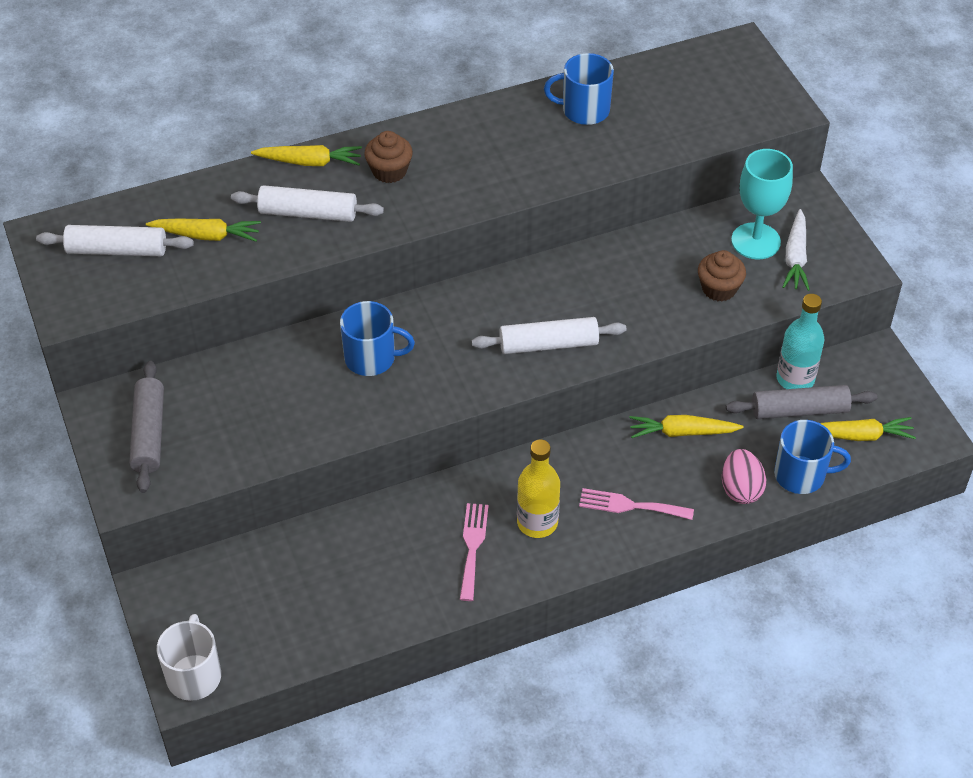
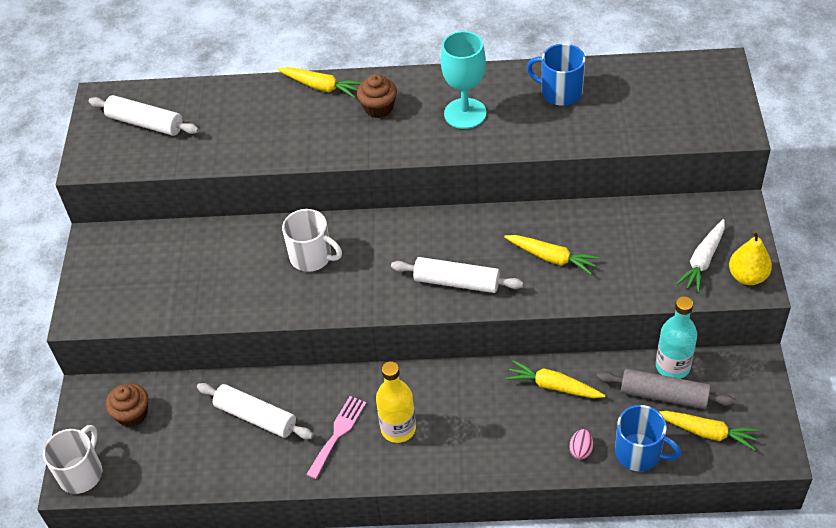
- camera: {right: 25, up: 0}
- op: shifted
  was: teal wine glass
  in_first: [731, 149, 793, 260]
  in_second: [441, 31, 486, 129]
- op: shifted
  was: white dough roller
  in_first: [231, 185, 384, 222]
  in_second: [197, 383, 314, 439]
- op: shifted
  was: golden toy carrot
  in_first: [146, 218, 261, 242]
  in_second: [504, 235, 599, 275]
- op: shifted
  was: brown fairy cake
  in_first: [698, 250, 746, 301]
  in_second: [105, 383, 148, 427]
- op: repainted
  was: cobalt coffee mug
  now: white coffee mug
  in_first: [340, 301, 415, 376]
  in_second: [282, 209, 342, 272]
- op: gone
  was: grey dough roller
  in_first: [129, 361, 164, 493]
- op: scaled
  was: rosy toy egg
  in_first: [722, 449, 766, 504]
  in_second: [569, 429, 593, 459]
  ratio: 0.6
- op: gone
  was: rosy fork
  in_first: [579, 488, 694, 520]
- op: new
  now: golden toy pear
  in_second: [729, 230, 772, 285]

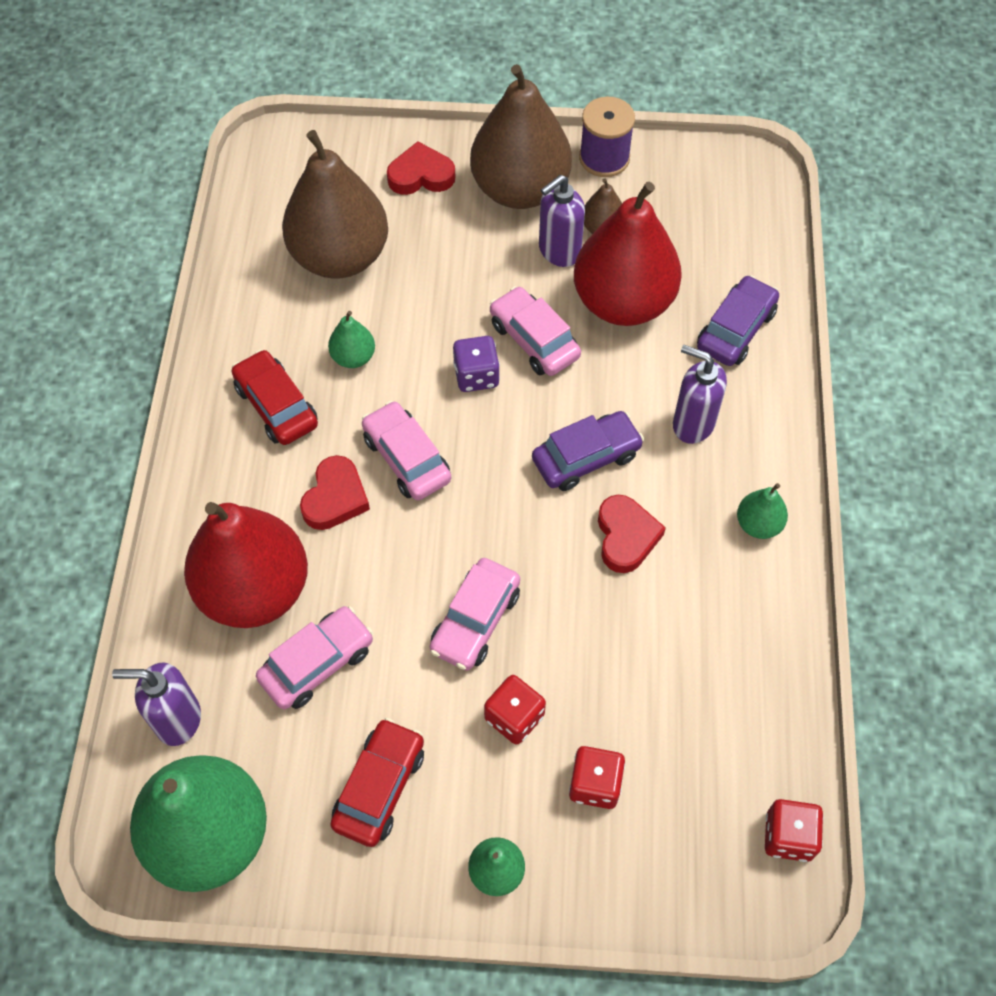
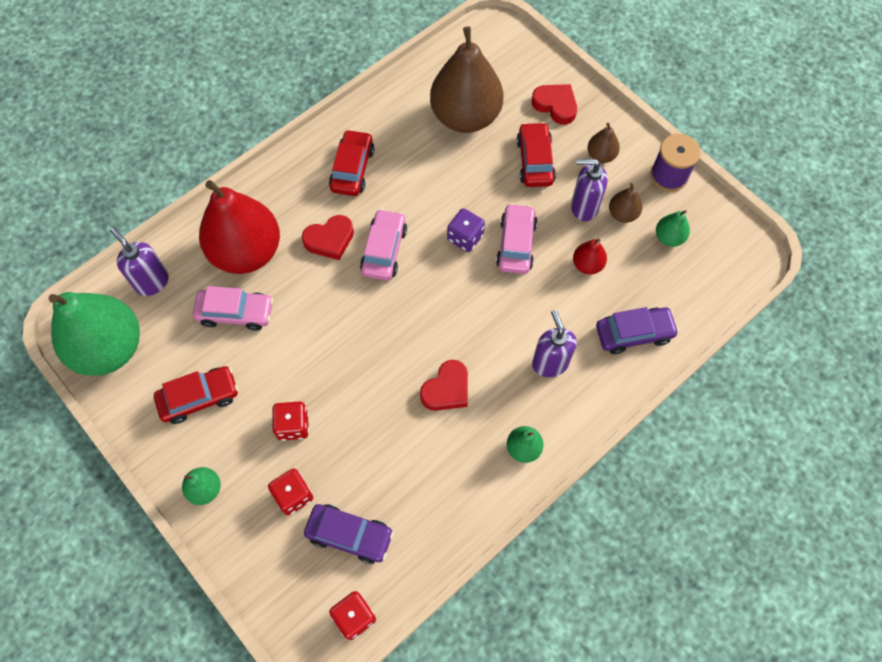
- camera: {right: 45, up: 5}
- op: scaled
  was: brown toy pear
  in_first: [470, 64, 572, 209]
  in_second: [587, 123, 620, 163]
  ratio: 0.43
- op: scaled
  was: red toy pear
  in_first: [574, 182, 682, 326]
  in_second: [573, 239, 607, 275]
  ratio: 0.43
- op: shifted
  was: emerald toy pear
  in_first: [328, 311, 375, 368]
  in_second: [656, 210, 690, 247]
- op: shifted
  was: royal purple automobile
  in_first: [532, 411, 644, 491]
  in_second: [304, 504, 394, 564]
- op: gone
  was: rosy automobile
  in_first: [430, 558, 520, 670]
- op: new
  now: red automobile
  in_second: [516, 122, 556, 187]

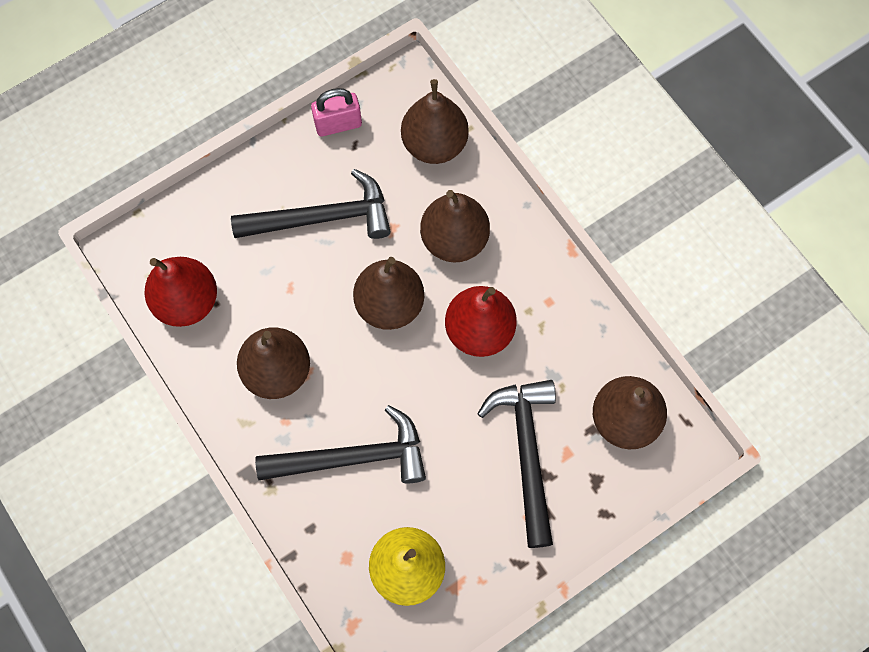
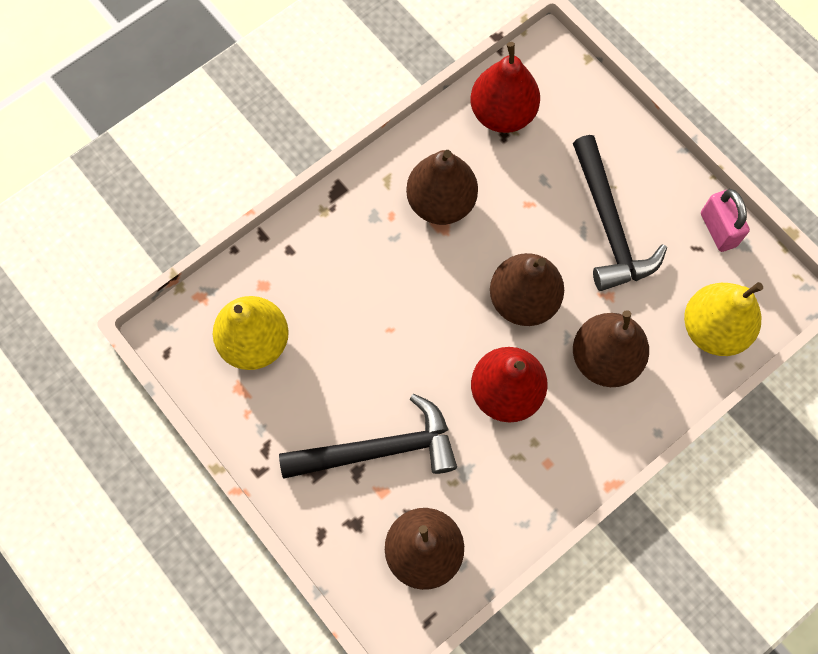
- camera: {right: 85, up: 0}
- op: repainted
  was: brown toy pear
  now: golden toy pear
  in_first: [401, 79, 469, 164]
  in_second: [684, 282, 763, 356]
- op: gone
  was: black claw hammer
  in_first: [255, 405, 426, 484]

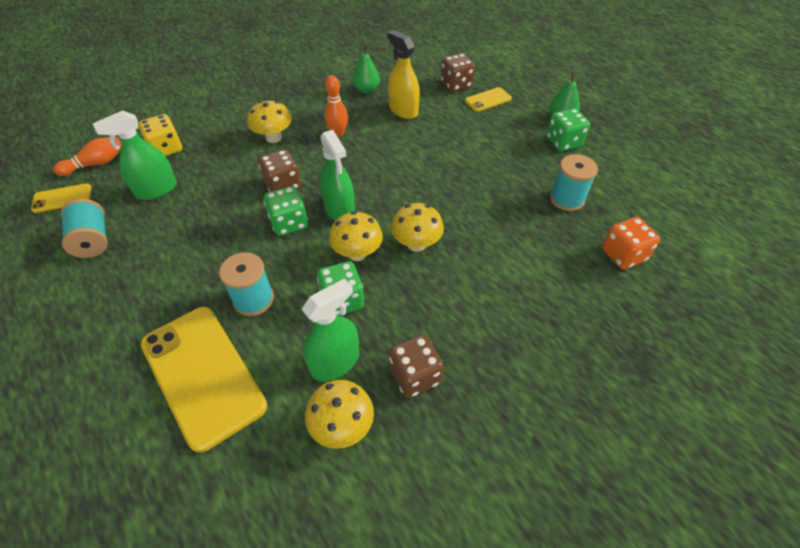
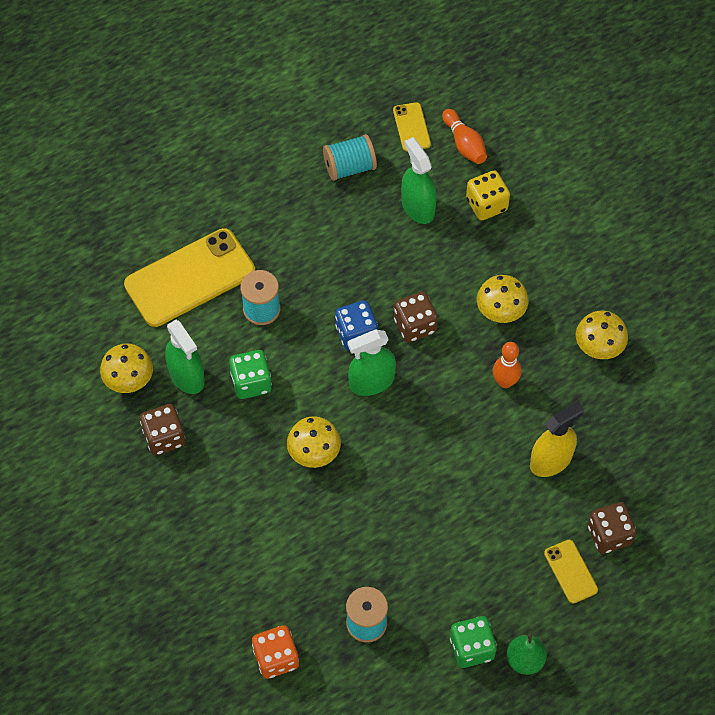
- camera: {right: 95, up: 10}
- op: gone
  was: emerald toy pear
  in_first: [353, 44, 380, 94]
- op: repainted
  was: emerald game die
  now: cobalt game die
  in_first: [264, 186, 308, 236]
  in_second: [335, 300, 378, 350]
- op: shifted
  was: golden fungus
  in_first: [329, 211, 383, 261]
  in_second: [576, 311, 628, 359]

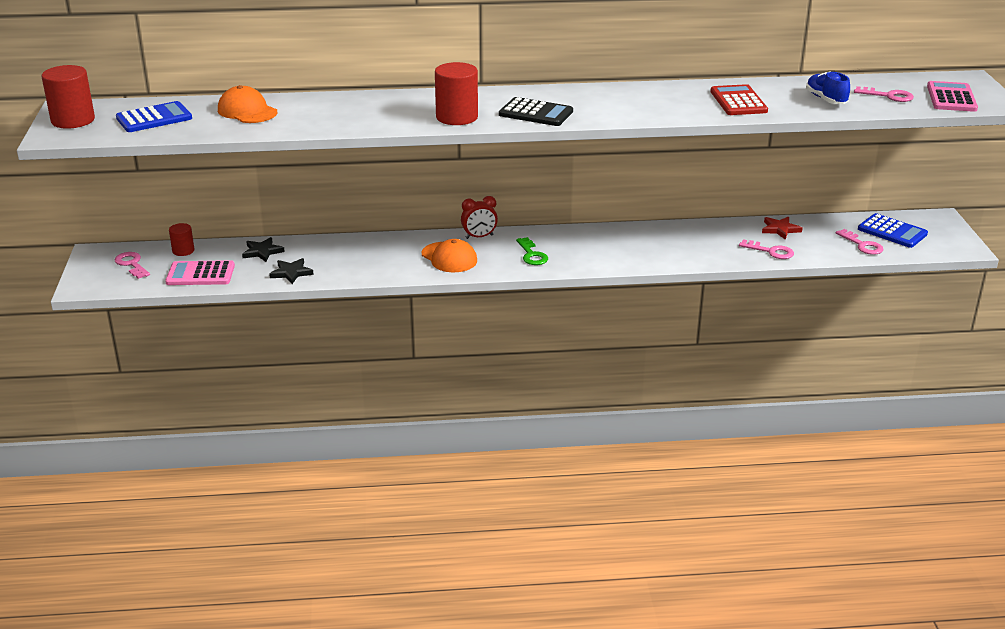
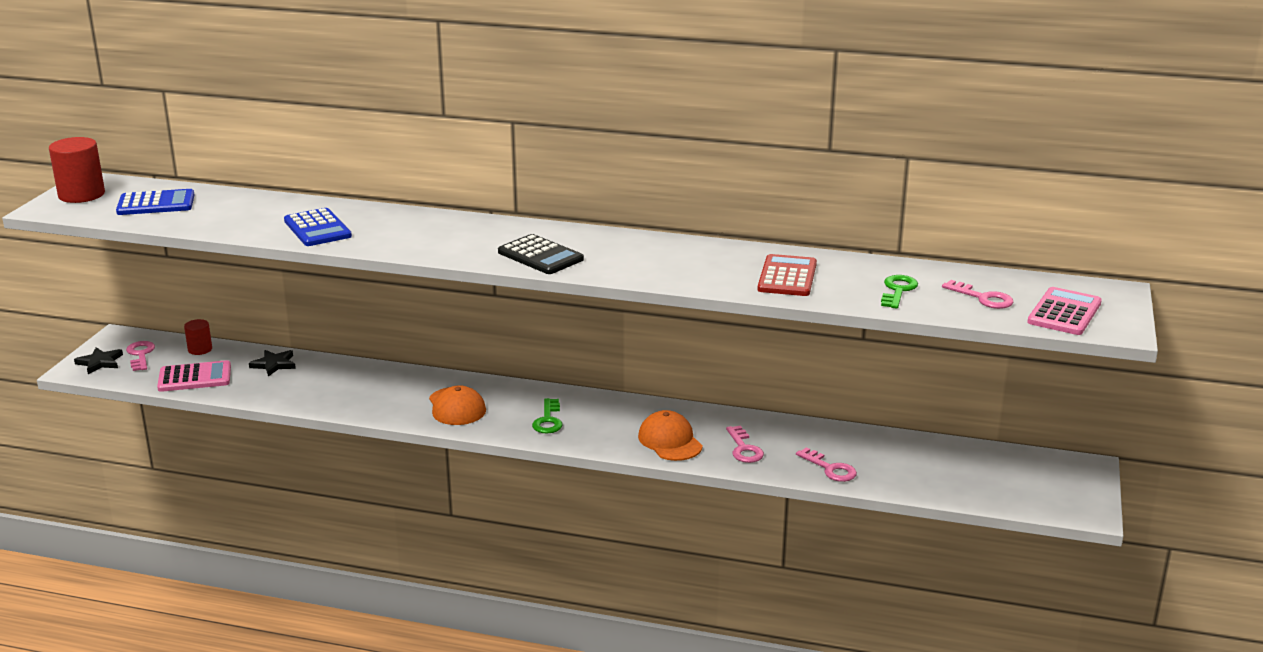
- camera: {right: 20, up: -5}
- op: gone
  was: red solid cylinder
  in_first: [435, 62, 478, 125]
- op: swapped
  was: cobalt sneaker
  now: emerald latchkey
  in_first: [806, 71, 850, 104]
  in_second: [881, 275, 918, 309]
- op: shifted
  was: orange baseball cap
  in_first: [218, 85, 277, 123]
  in_second: [638, 410, 703, 461]
- op: gone
  was: red clock
  in_first: [461, 196, 498, 239]
- op: shifted
  was: cobalt adding machine
  in_first: [858, 213, 928, 248]
  in_second: [284, 208, 352, 246]
- op: gone
  was: red five-pointed star
  in_first: [762, 217, 803, 240]
- op: shifted
  was: rosy latchkey
  in_first: [836, 229, 883, 255]
  in_second: [726, 425, 764, 463]
- op: shifted
  was: black five-pointed star
  in_first: [269, 258, 314, 284]
  in_second: [74, 347, 123, 374]
- op: rotated
  was: rosy adding machine
  in_first: [165, 260, 235, 285]
  in_second: [157, 360, 231, 392]
  clockwise: 150

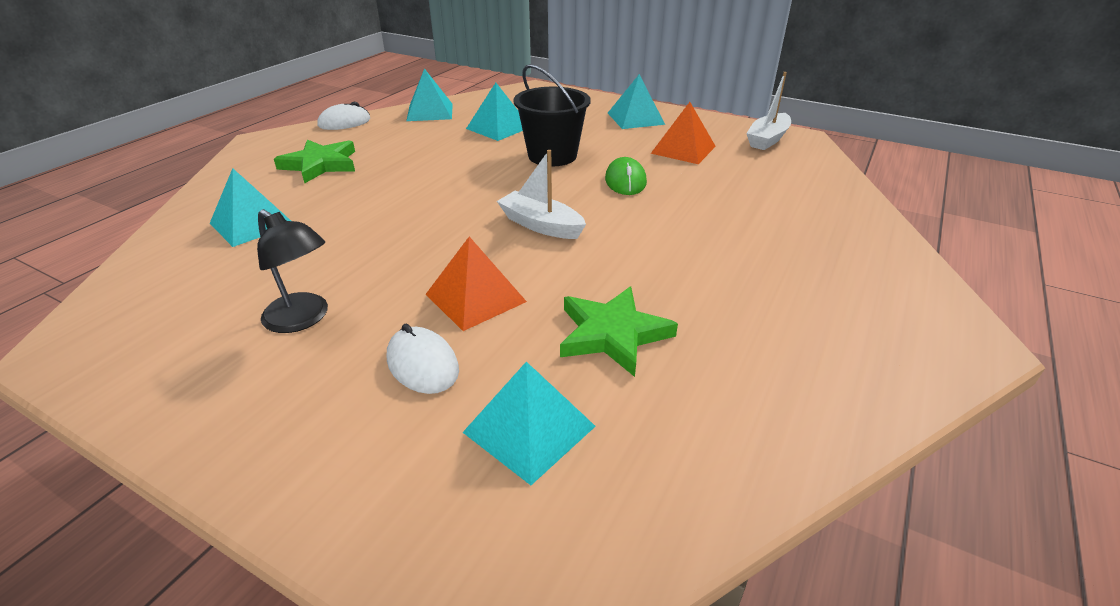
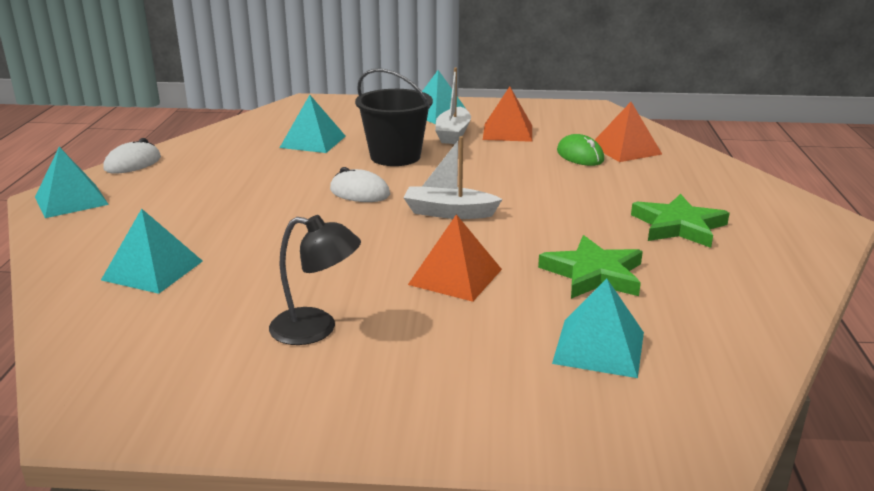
- camera: {right: -25, up: -10}
- op: shifted
  was: teal pyramid shape
  in_first: [406, 68, 453, 121]
  in_second: [35, 147, 109, 218]
- op: shifted
  was: white sailboat
  in_first: [746, 72, 791, 150]
  in_second: [435, 68, 471, 144]
- op: shifted
  was: emerald five-pointed star
  in_first: [274, 140, 355, 183]
  in_second: [631, 194, 730, 248]
- op: shifted
  was: emerald computer mouse
  in_first: [605, 157, 647, 195]
  in_second: [557, 134, 604, 166]
- op: shifted
  was: white computer mouse
  in_first: [387, 324, 459, 394]
  in_second: [330, 167, 390, 202]
- op: new
  now: orange pyramid shape
  in_second: [595, 102, 662, 162]

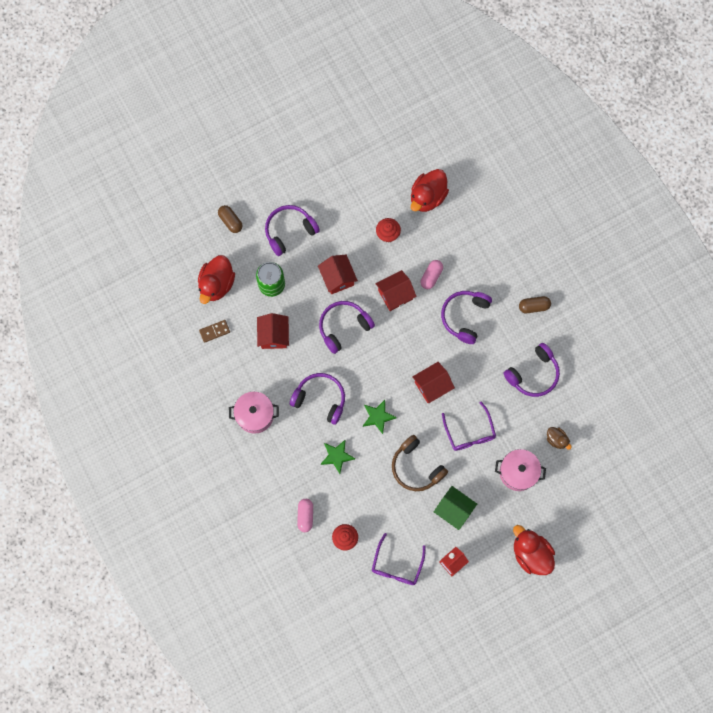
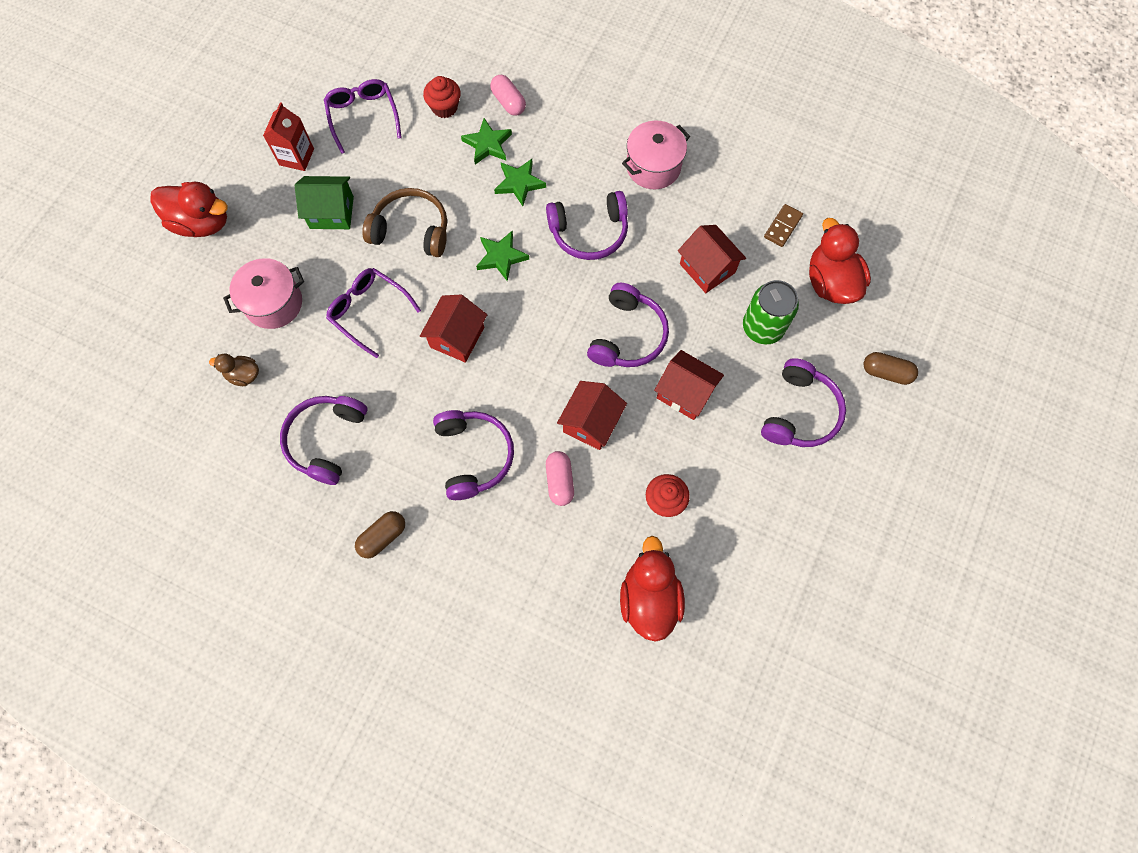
- camera: {right: 145, up: -5}
- op: new
  now: emerald five-pointed star
  in_second: [461, 118, 512, 164]

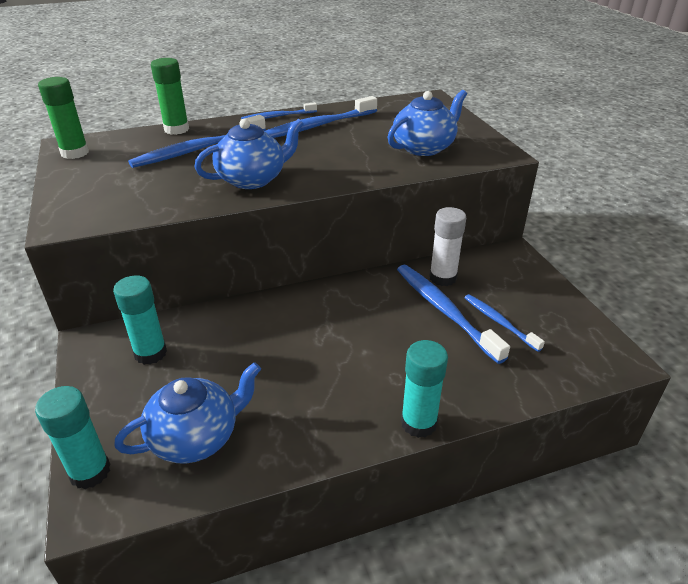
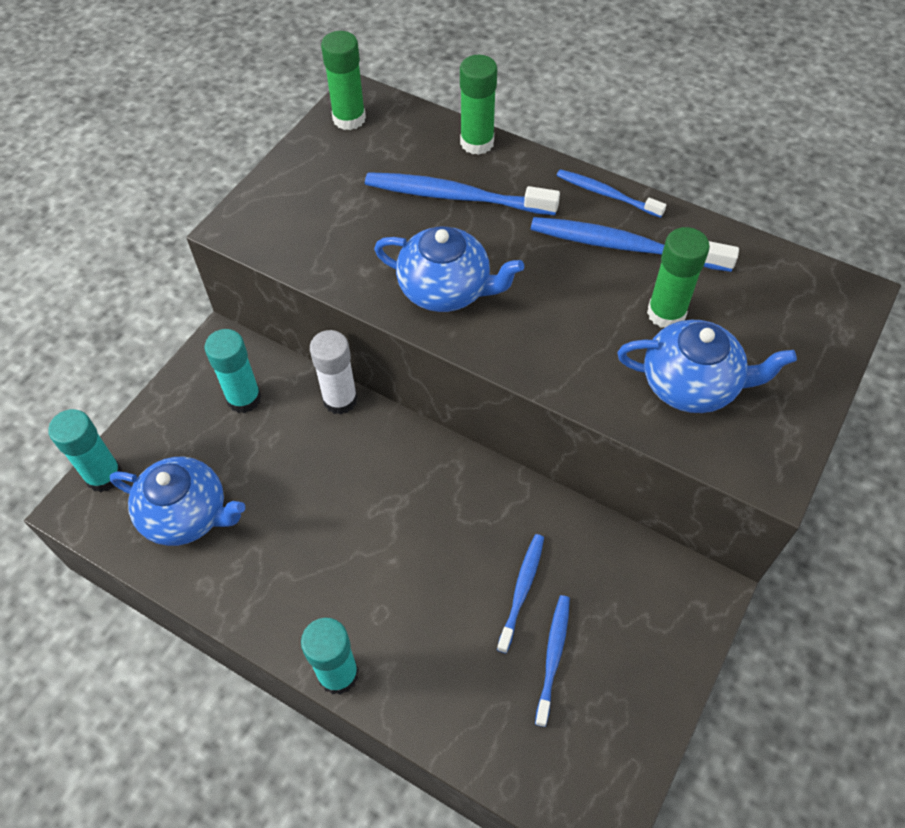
- camera: {right: 50, up: 20}
- op: shifted
  was: white glue stick
  in_first: [429, 207, 466, 286]
  in_second: [310, 330, 358, 415]
- op: scaled
  was: cobalt tooth brush
  in_first: [397, 265, 510, 364]
  in_second: [497, 534, 544, 654]
  ratio: 0.59
- op: new
  now: emerald glue stick
  in_second: [647, 227, 710, 328]

